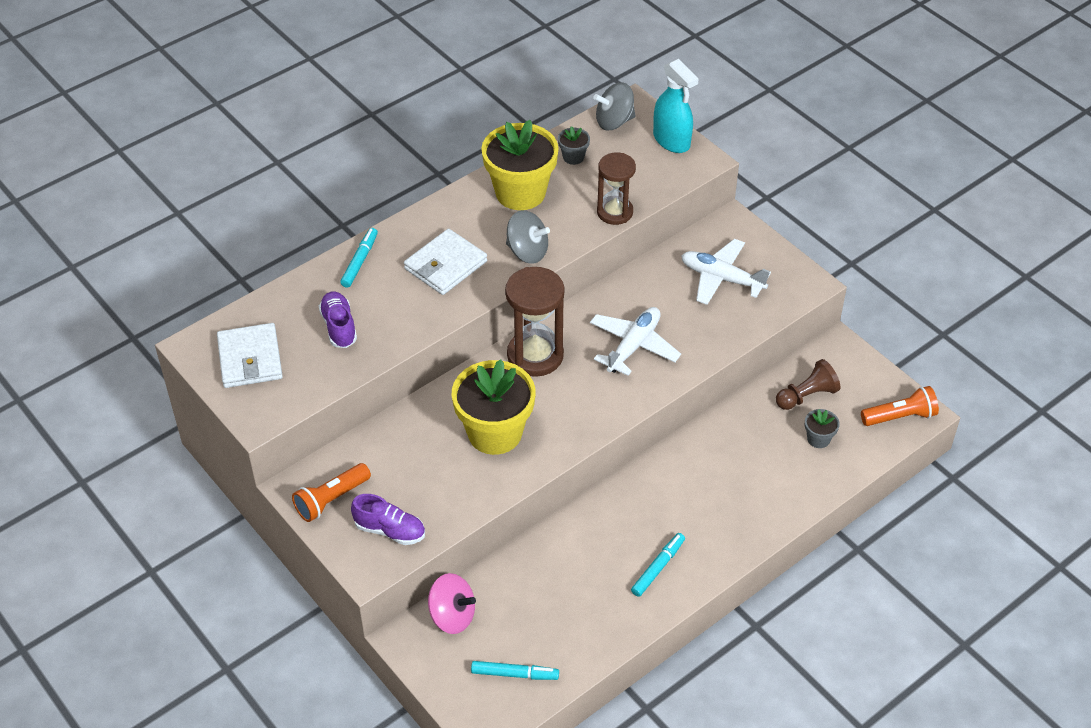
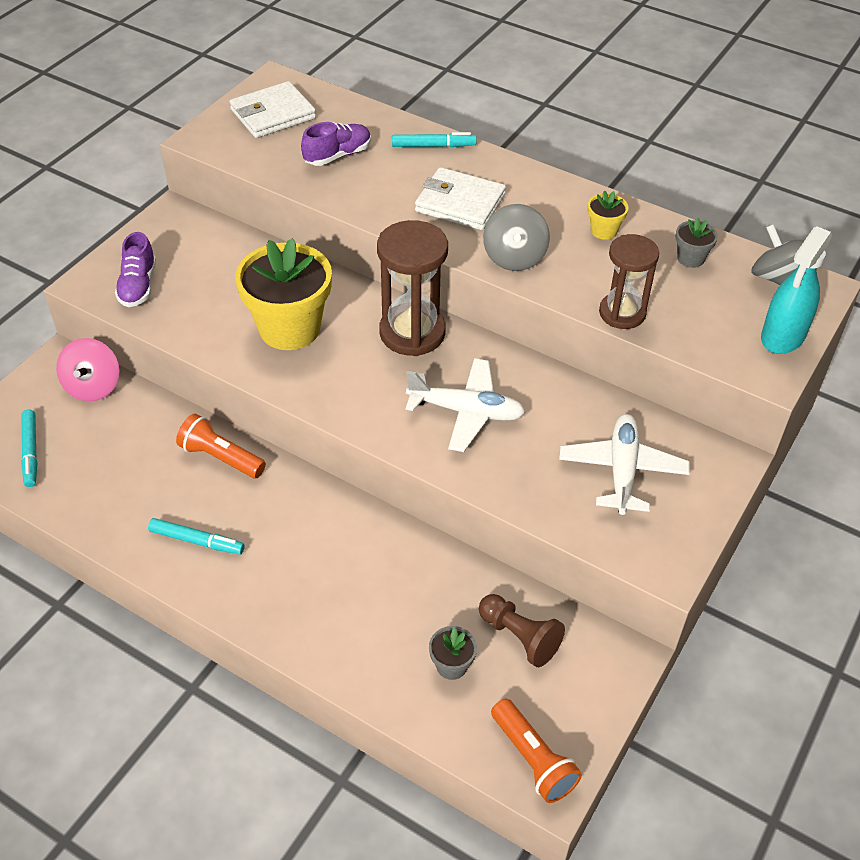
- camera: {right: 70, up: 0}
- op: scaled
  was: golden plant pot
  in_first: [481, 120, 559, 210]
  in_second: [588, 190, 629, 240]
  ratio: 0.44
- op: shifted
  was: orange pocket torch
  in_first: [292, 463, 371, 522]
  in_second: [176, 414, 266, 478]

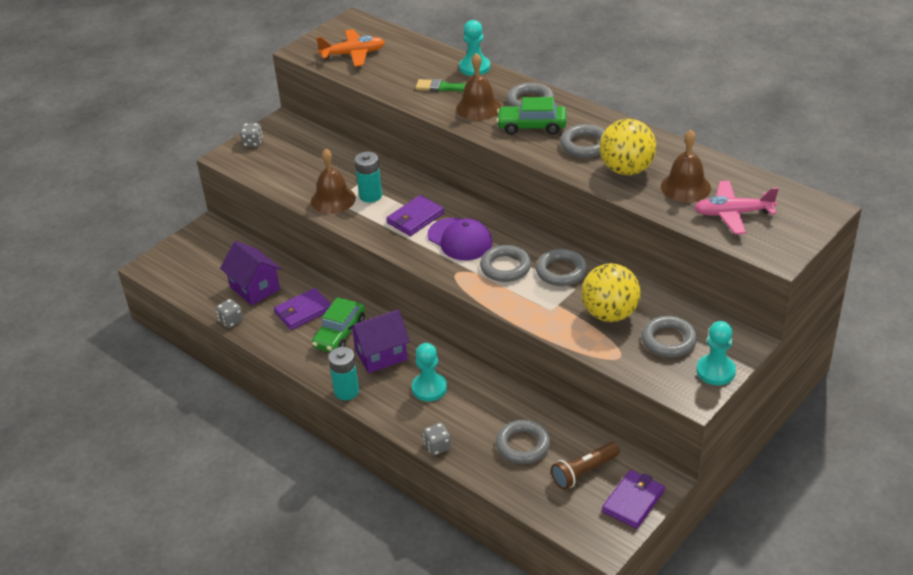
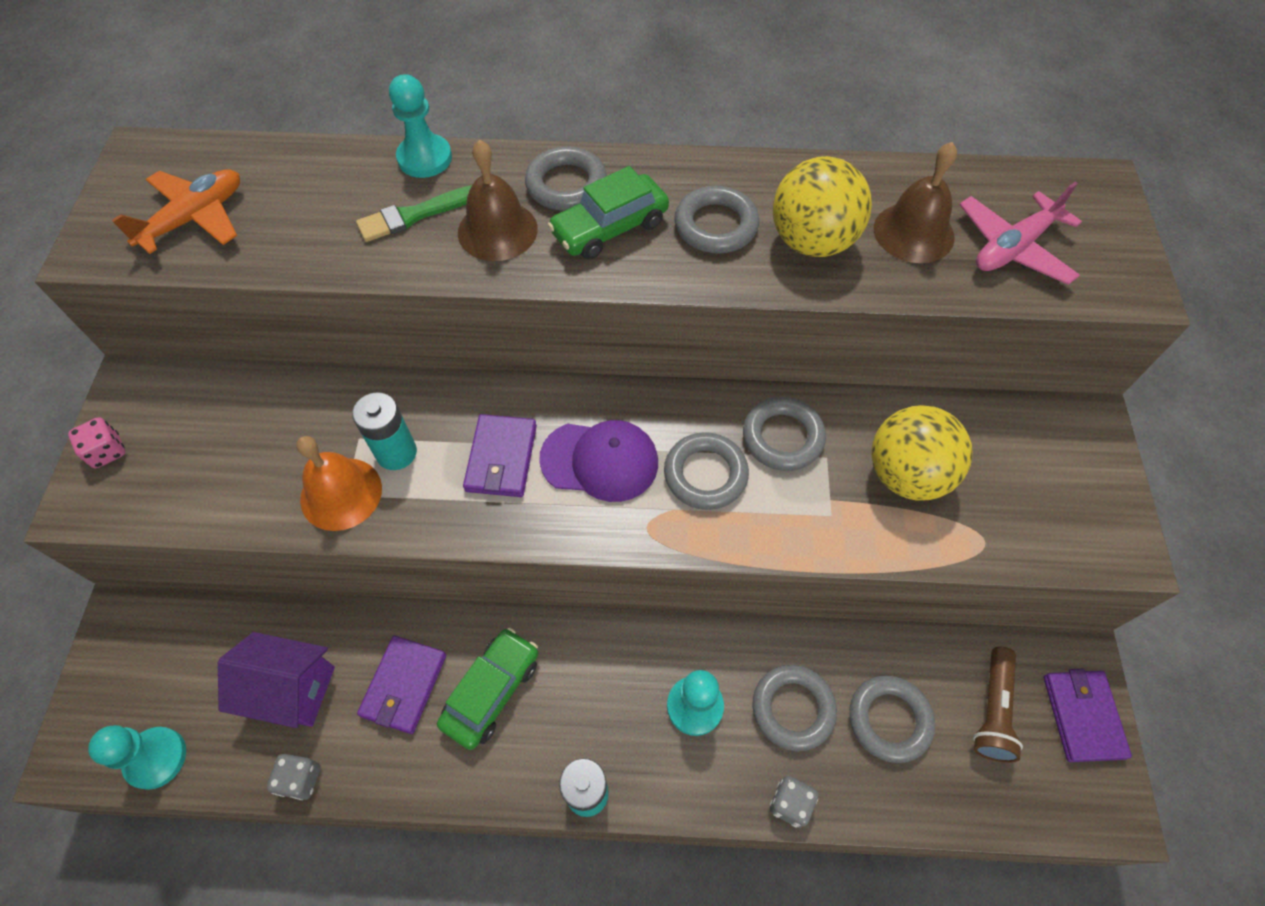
- camera: {right: -40, up: 20}
- op: repainted
  was: grey game die
  now: rosy game die
  in_first: [240, 123, 263, 147]
  in_second: [68, 417, 125, 468]
- op: repainted
  was: brown school bell
  now: orange school bell
  in_first: [311, 149, 356, 214]
  in_second: [296, 436, 382, 531]
- op: rotated
  was: emerald automobile
  in_first: [312, 297, 365, 352]
  in_second: [437, 628, 538, 750]
  clockwise: -135
- op: gone
  was: royal purple cottage
  in_first: [348, 309, 410, 373]
- op: shifted
  was: grey ring
  in_first: [641, 316, 697, 357]
  in_second: [752, 665, 837, 751]
- op: shifted
  was: teal chess pawn
  in_first: [696, 321, 736, 385]
  in_second: [88, 725, 186, 790]

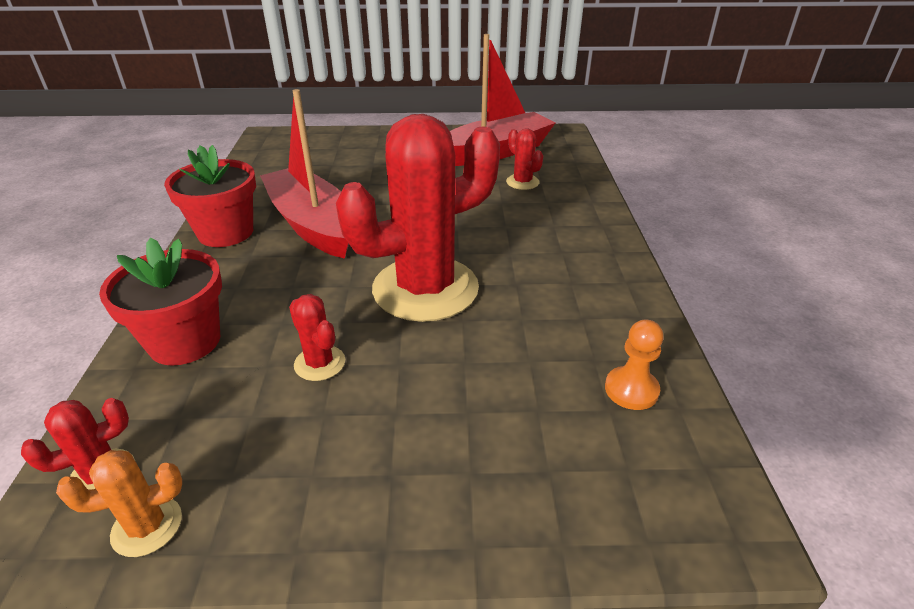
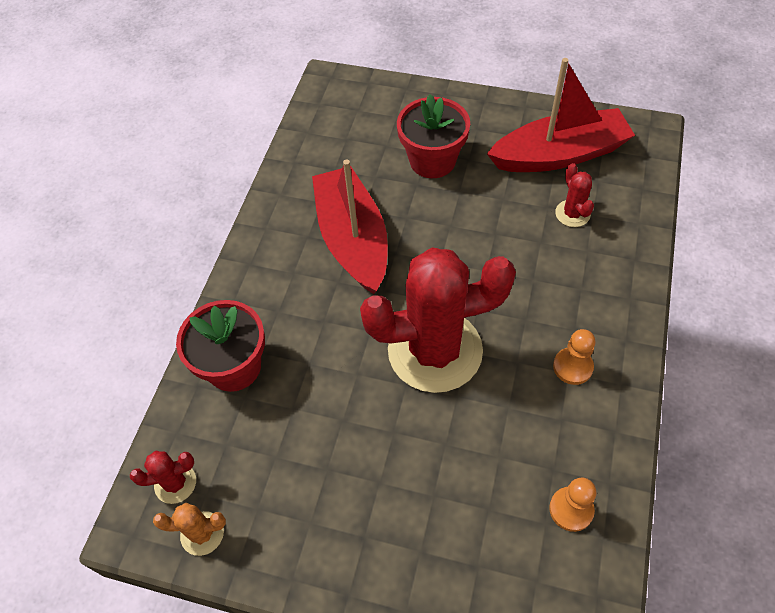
- camera: {right: 20, up: 20}
- op: shifted
  was: red plant pot
  in_first: [164, 145, 256, 247]
  in_second: [397, 94, 470, 178]
- op: gone
  was: red saguaro cactus
  in_first: [289, 294, 345, 381]
- op: new
  now: orange chess pawn
  in_second: [553, 329, 596, 385]

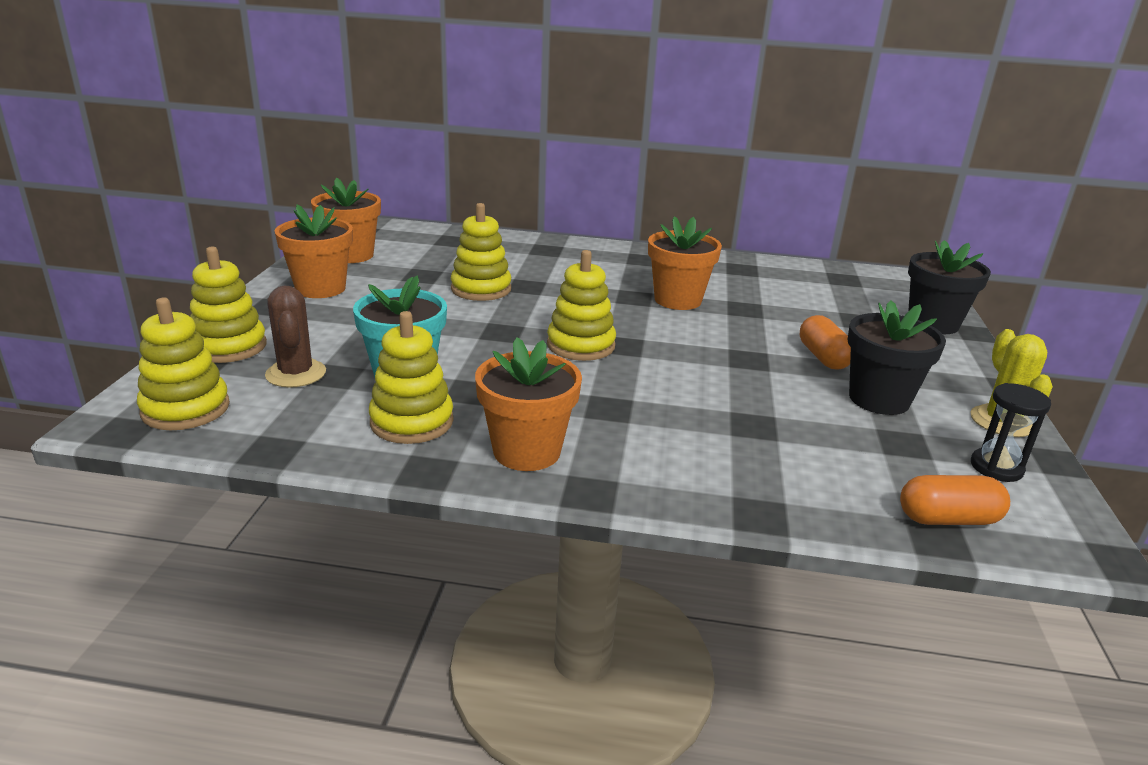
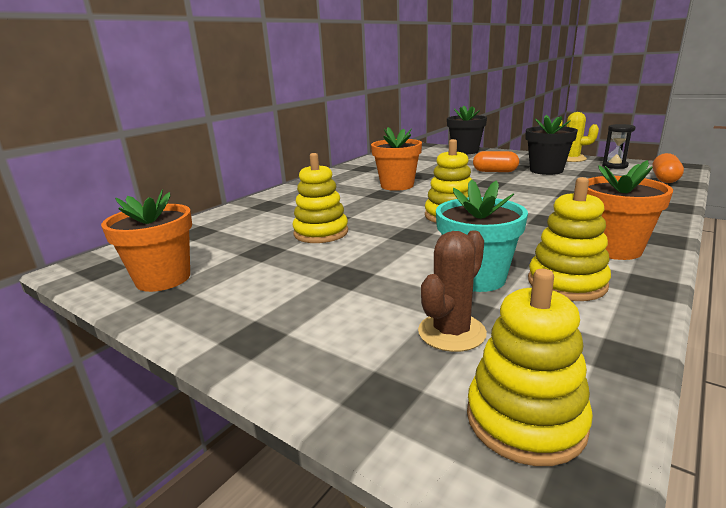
- camera: {right: -60, up: -5}
- op: gone
  was: orange plant pot
  in_first: [275, 204, 353, 298]
- op: gone
  was: golden stacking rings
  in_first: [190, 247, 267, 363]
- op: rotated
  was: brown saguaro cactus
  in_first: [265, 285, 326, 388]
  in_second: [418, 230, 487, 352]
  clockwise: -60

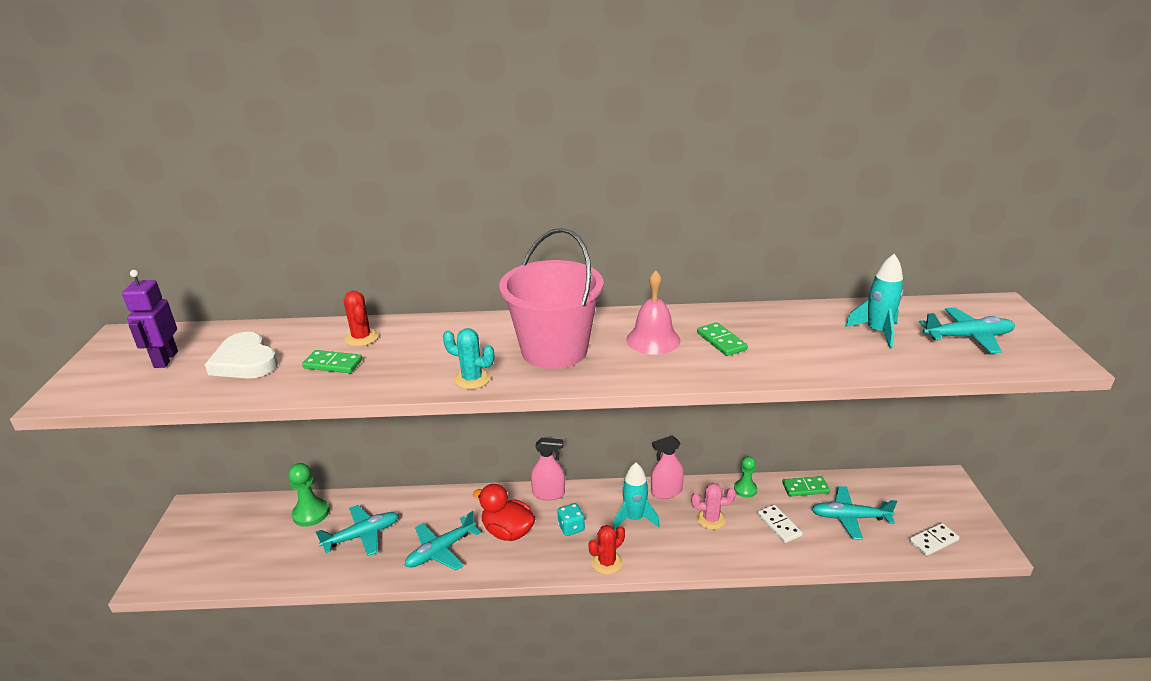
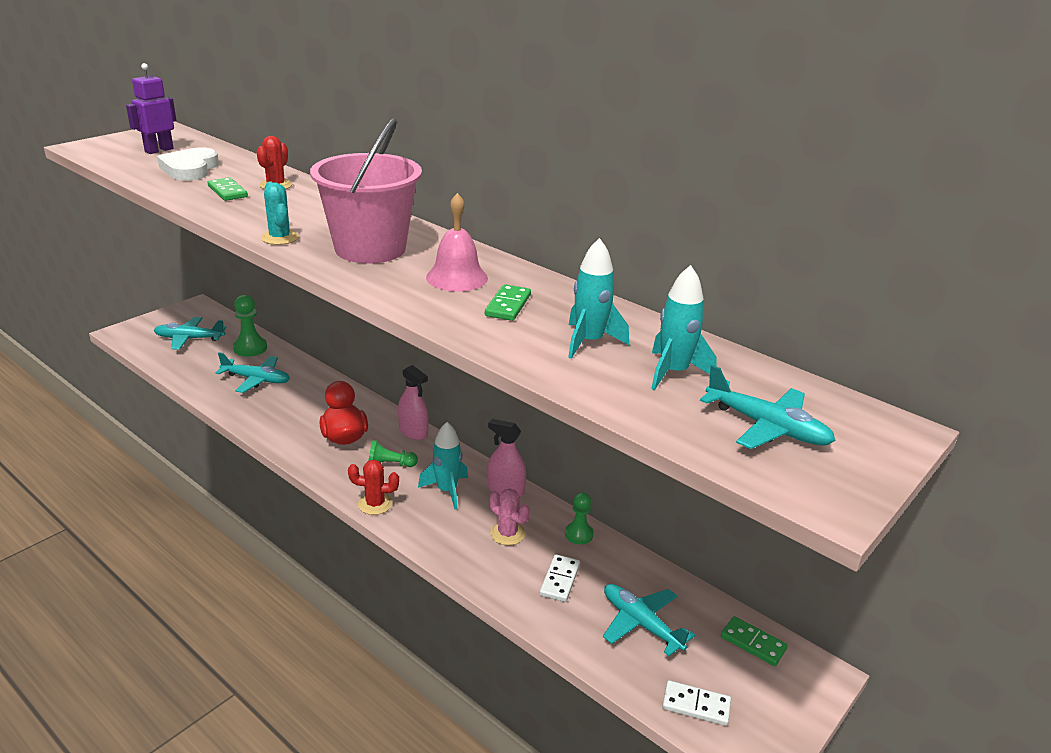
- camera: {right: 40, up: 0}
- op: shifted
  was: emerald domino
  in_first: [782, 476, 830, 497]
  in_second: [721, 616, 788, 666]
- op: swapped
  was: teal game die
  now: emerald chess pawn
  in_first: [557, 503, 585, 536]
  in_second: [368, 440, 418, 467]
- op: shifted
  was: teal aeroplane
  in_first: [405, 511, 481, 571]
  in_second: [154, 317, 226, 350]
- op: new
  now: teal toy rocket
  in_second: [568, 238, 629, 359]

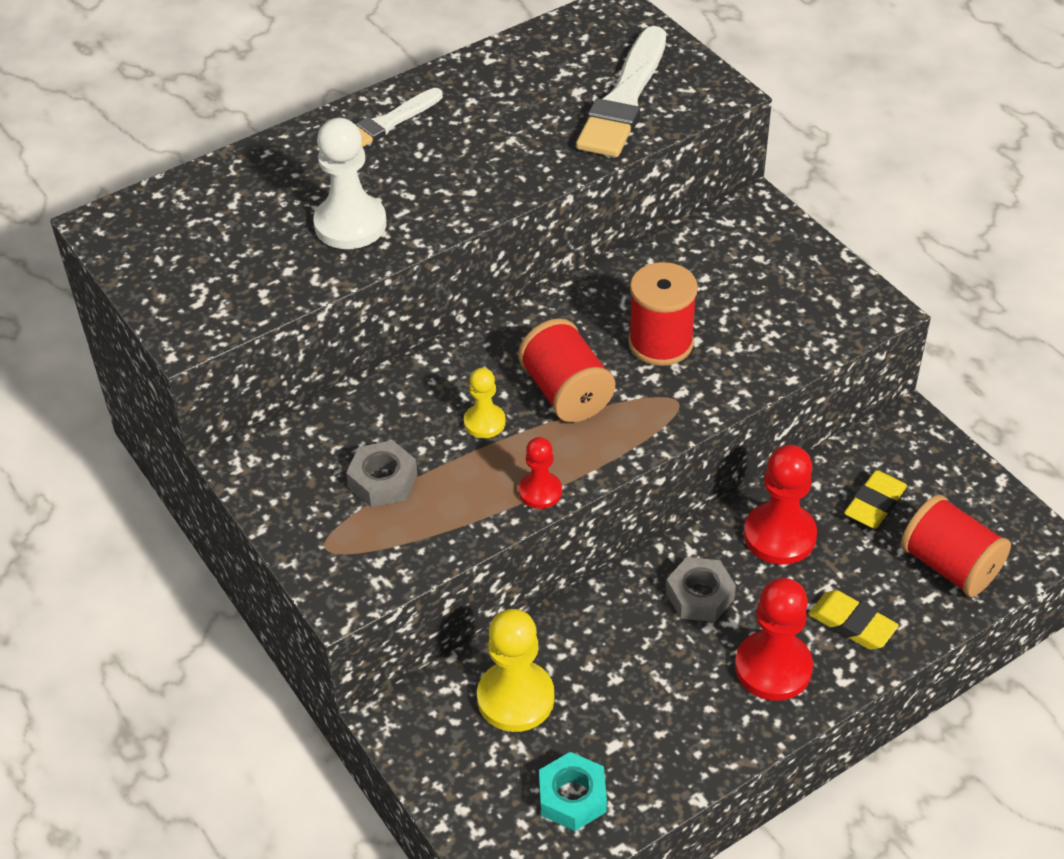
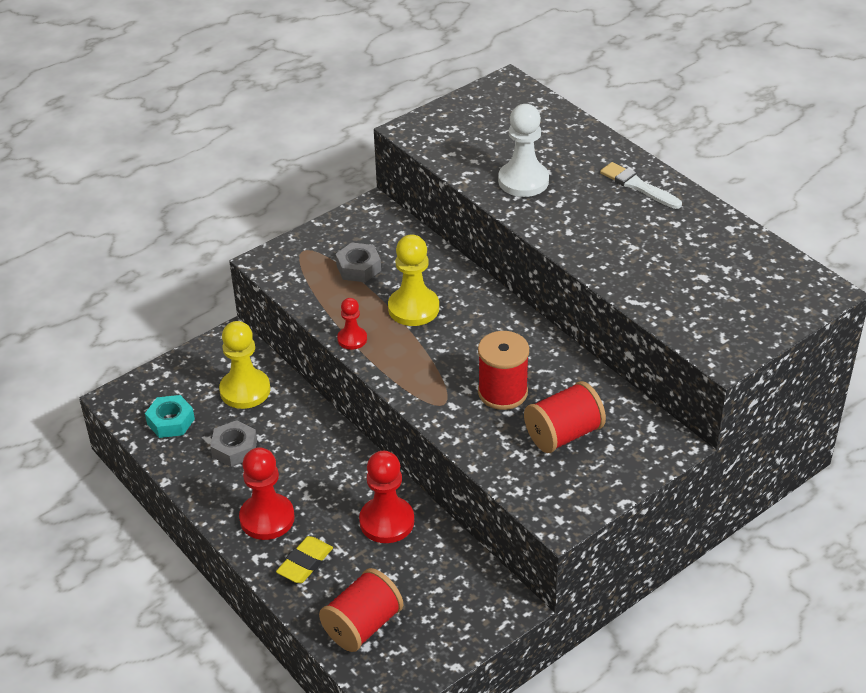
- camera: {right: 85, up: -5}
- op: gone
  was: white paint brush
  in_first: [576, 26, 666, 157]
- op: shifted
  was: red reel of thread
  in_first: [518, 318, 615, 422]
  in_second: [524, 381, 606, 453]
- op: scaled
  was: golden chess pawn
  in_first: [464, 368, 506, 438]
  in_second: [388, 235, 439, 326]
  ratio: 1.76
- op: gone
  was: golden gum eraser
  in_first: [844, 470, 907, 529]
- op: shifted
  was: grey hex nut
  in_first: [666, 557, 736, 622]
  in_second: [210, 420, 257, 467]

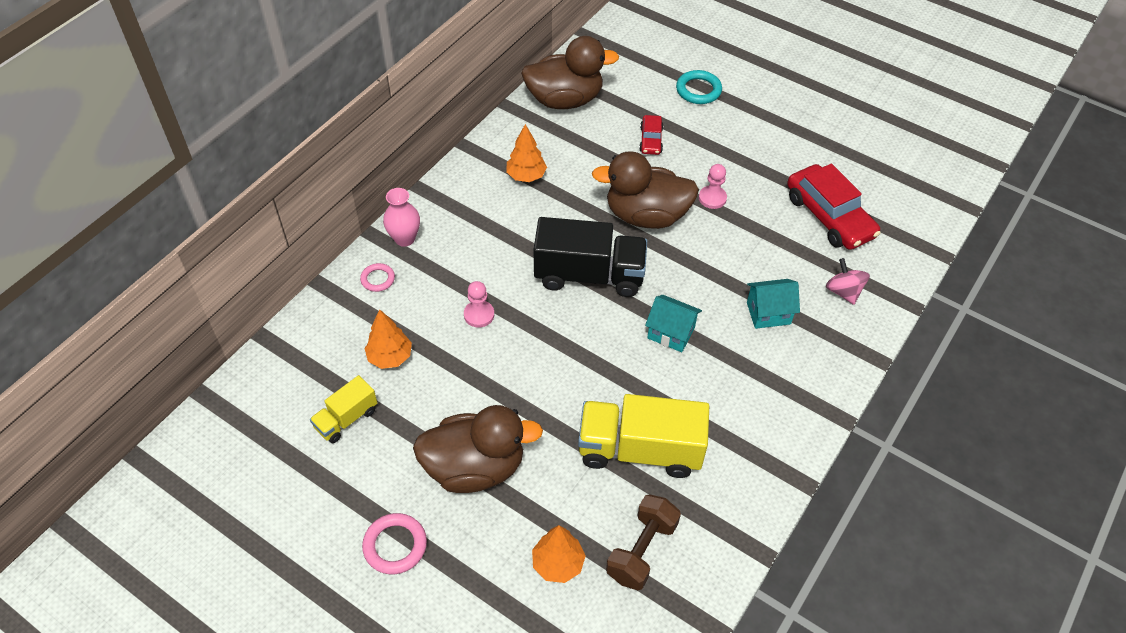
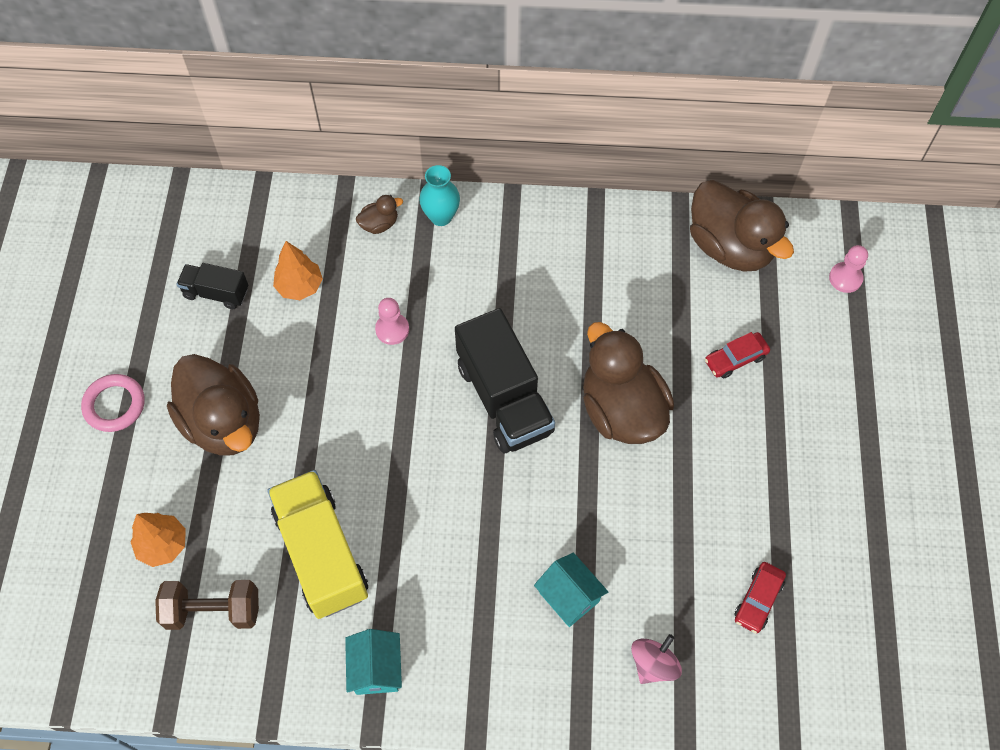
- camera: {right: 60, up: 10}
- op: gone
  was: teal ring
  in_first: [676, 70, 722, 104]
- op: gone
  was: orange toy tree
  in_first: [506, 124, 547, 182]
- op: shifted
  was: rosy chess pawn
  in_first: [699, 164, 727, 209]
  in_second: [829, 245, 868, 293]
- op: scaled
  was: red automobile
  in_first: [787, 164, 881, 250]
  in_second: [735, 562, 786, 633]
  ratio: 0.51
- op: repainted
  was: rosy vase
  now: teal vase
  in_first: [383, 188, 420, 247]
  in_second: [419, 165, 460, 226]
- op: swapped
  was: rosy ring
  now: brown duck
  in_first: [360, 263, 395, 292]
  in_second: [356, 195, 403, 234]
- op: shifted
  was: teal cottage
  in_first: [645, 295, 702, 352]
  in_second: [345, 629, 402, 695]
- op: repainted
  was: golden lorry
  now: black lorry
  in_first: [310, 375, 377, 443]
  in_second: [177, 263, 248, 309]

